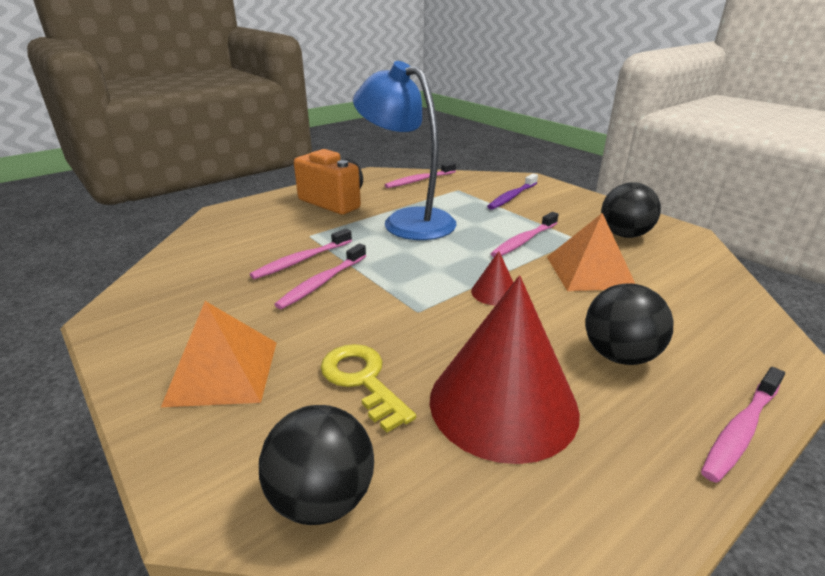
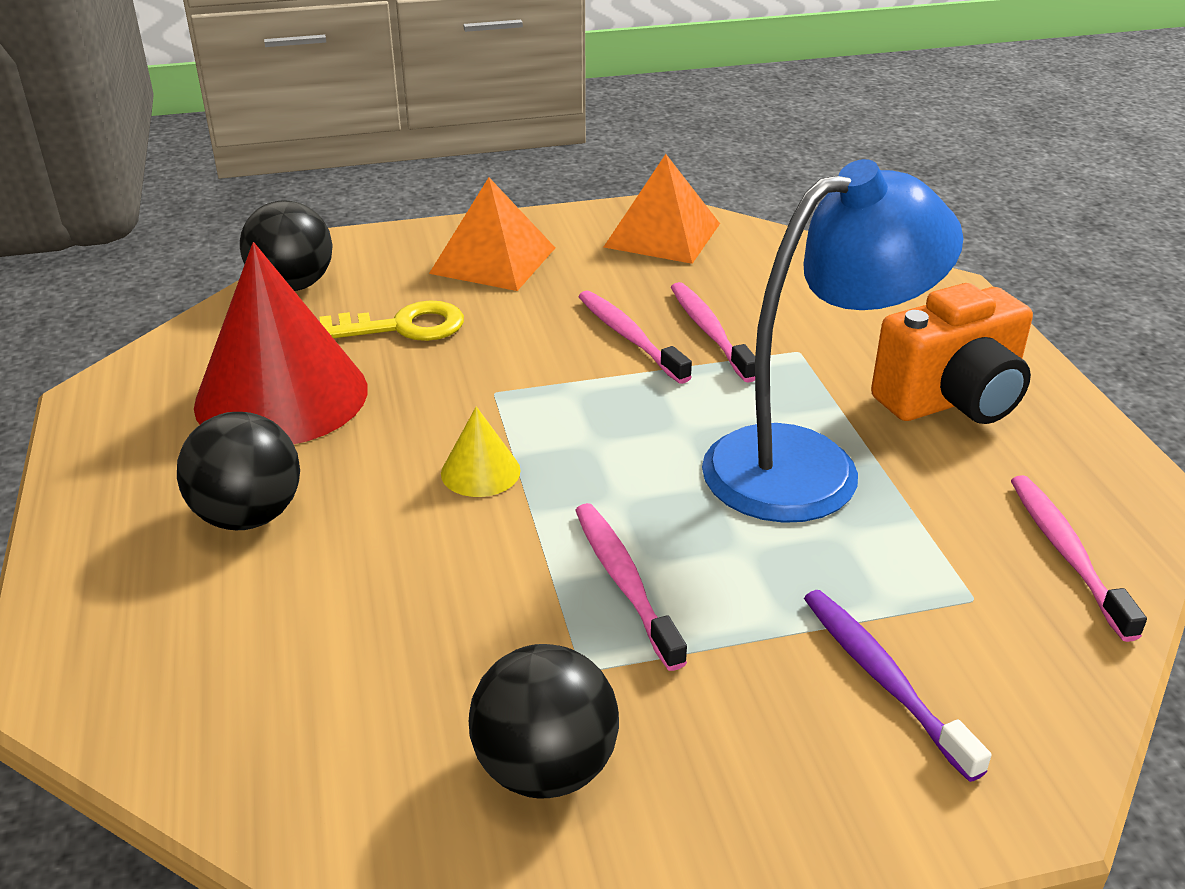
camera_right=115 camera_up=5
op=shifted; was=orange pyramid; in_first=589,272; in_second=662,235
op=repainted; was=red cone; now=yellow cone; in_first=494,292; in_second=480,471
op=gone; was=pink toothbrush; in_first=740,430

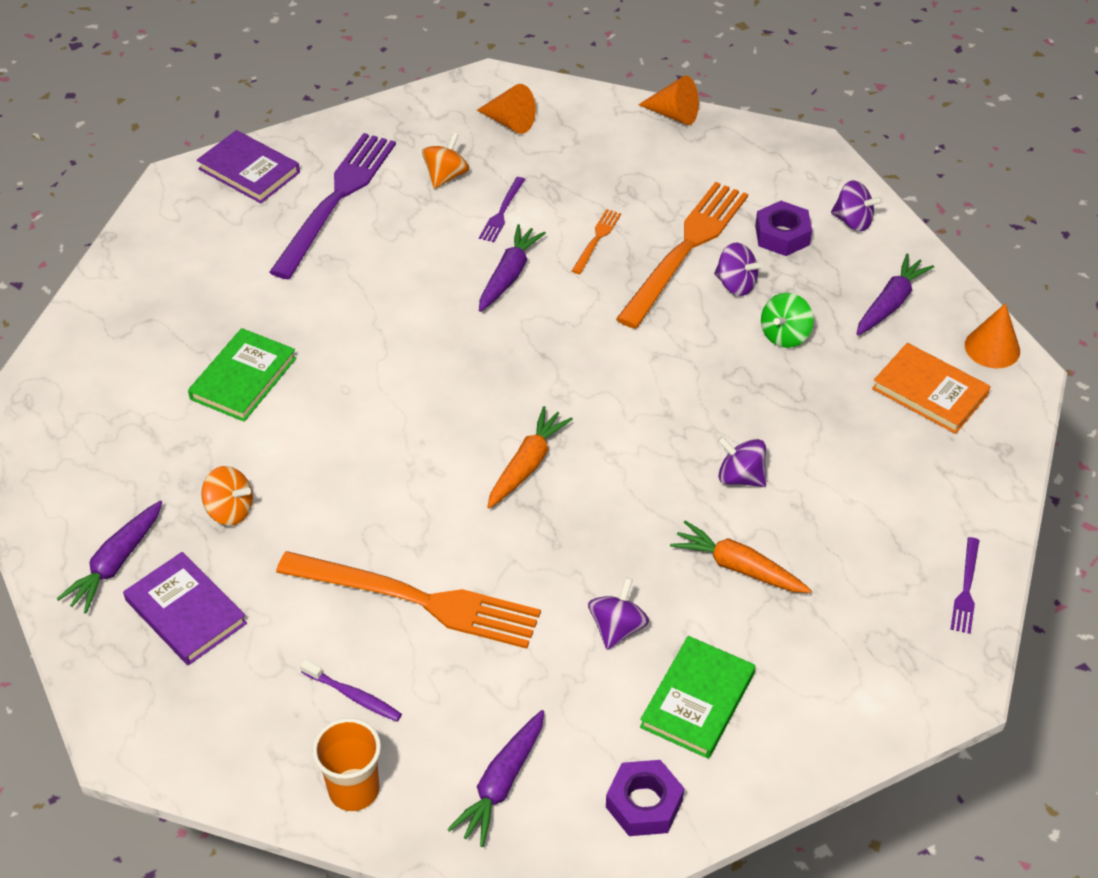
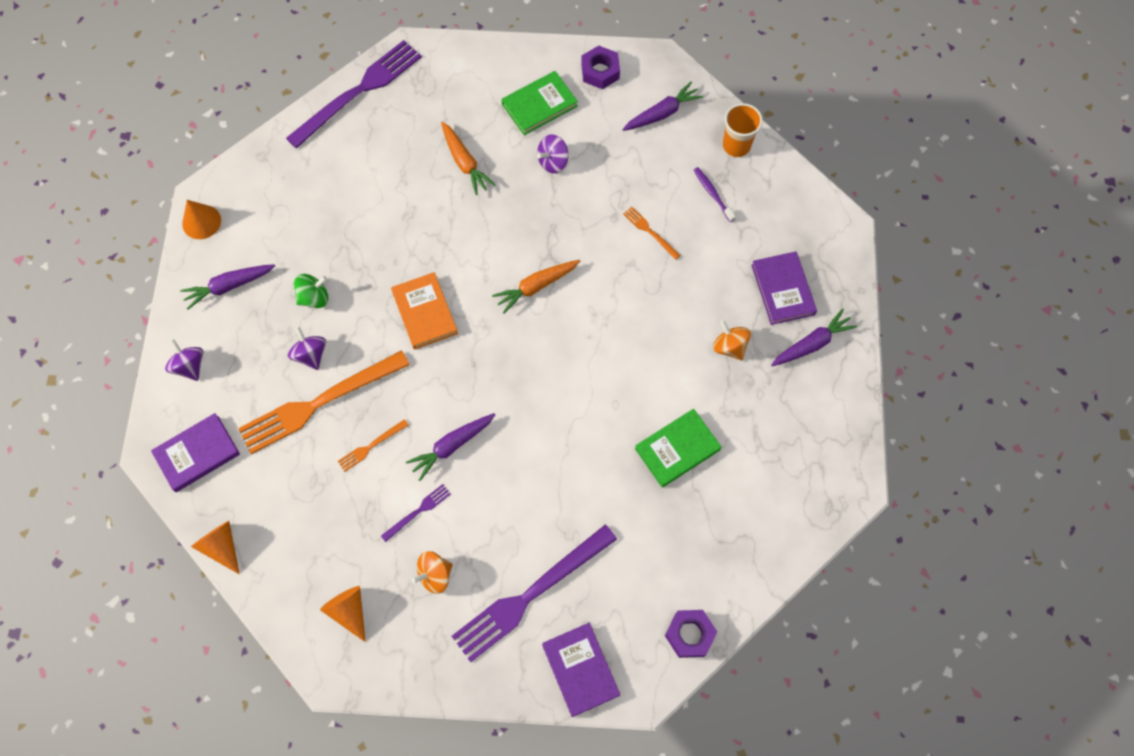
camera_right=-150 camera_up=20
op=shifted; was=purple nut; in_first=782,235; in_second=689,634
op=shifted; was=orange book; in_first=929,392; in_second=424,312
op=gone; was=purple spinning top; in_first=740,477
op=scaled; was=purple fork; in_first=966,589; in_second=358,92; ratio=2.31
op=scaled; was=orange fork; in_first=417,600; in_second=650,232; ratio=0.43
op=new; now=purple book; in_second=197,454

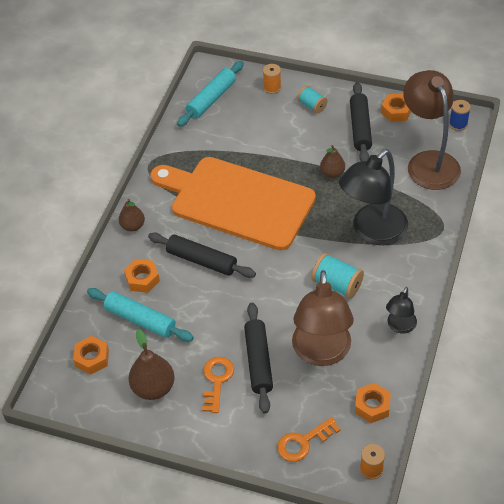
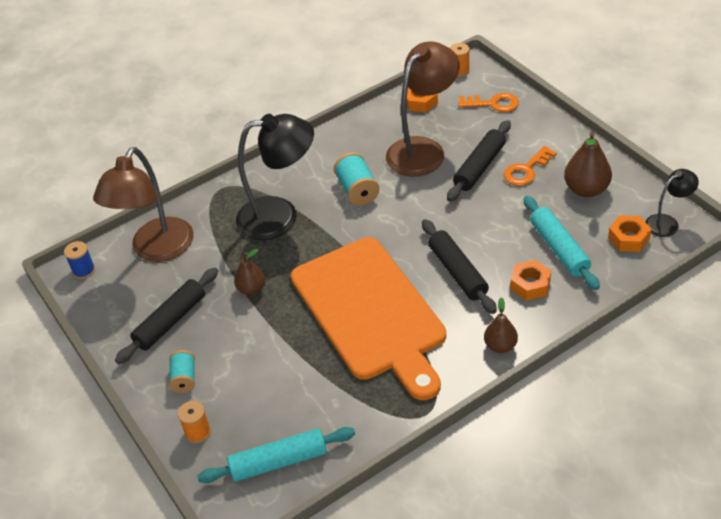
camera_right=-140 camera_up=-5
op=gone; was=orange nut; in_first=396,111
op=shifted; was=black lamp; in_first=400,326; in_second=667,222

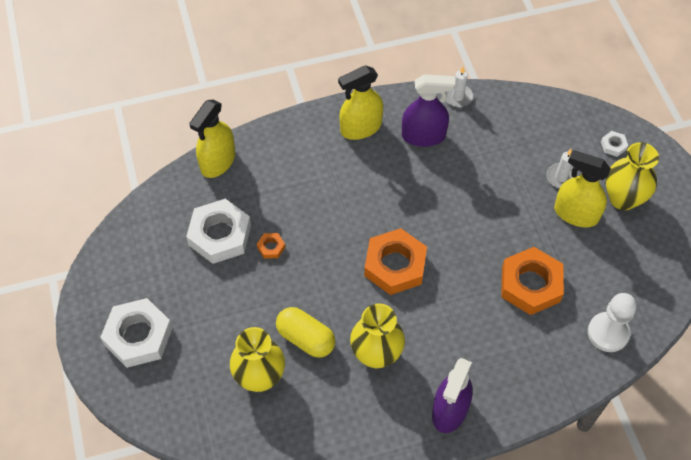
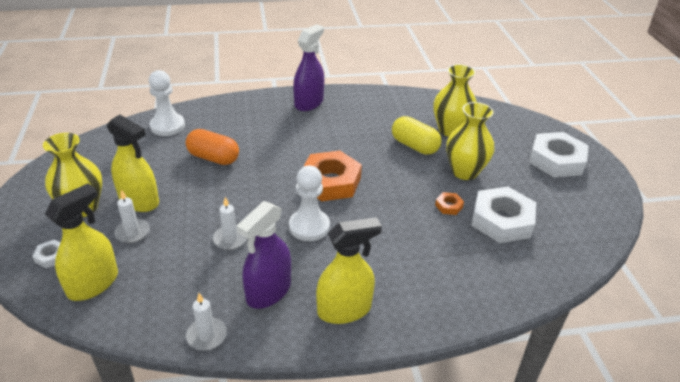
camera_right=-175 camera_up=-20
op=rotated; was=purple spray bottle; in_first=423,136; in_second=268,291; clockwise=-60
op=shifted; was=yellow spray bottle; in_first=218,162; in_second=93,284
op=swapped; was=orange nut; now=orange capsule; in_first=530,284; in_second=213,158
op=shifted; was=yellow vase; in_first=376,354; in_second=464,172
op=new; now=white pawn; in_second=309,226
op=new; now=white candle; in_second=230,239

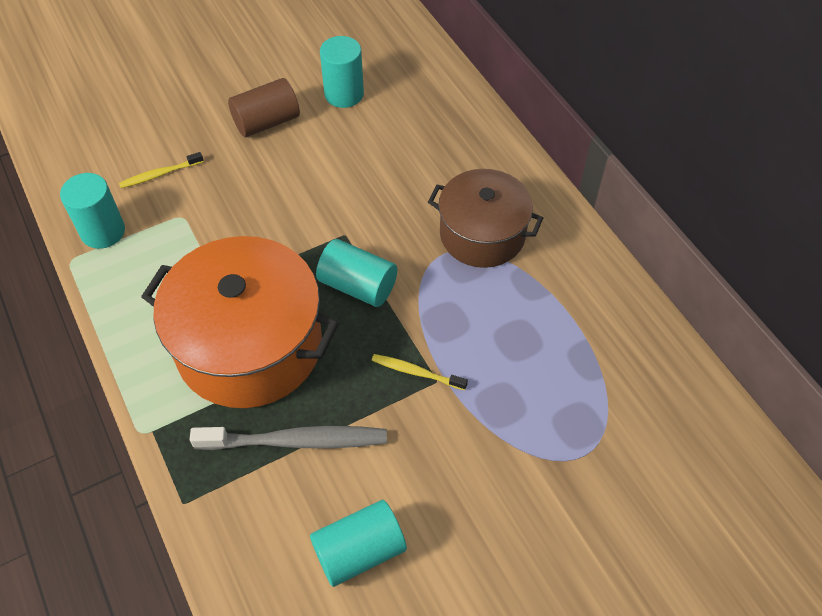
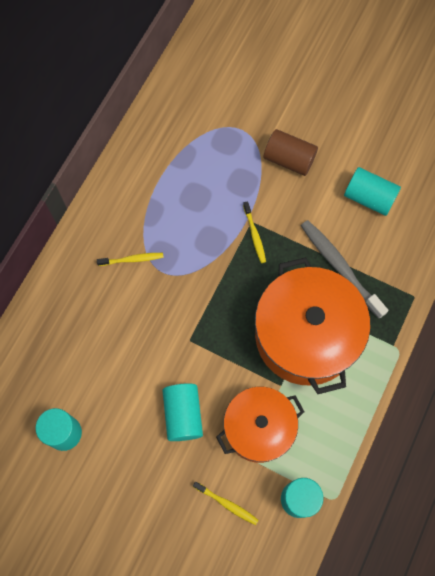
camera_right=-125 camera_up=15
op=shifted; was=brown cylinder; in_first=266,122; in_second=289,160
op=swapped; was=brown pot; now=yellow toothbrush; in_first=482,234; in_second=132,259
op=shifted; was=turquoise cylinder; in_first=358,286; in_second=183,415
op=new; now=orange pot; in_second=258,428

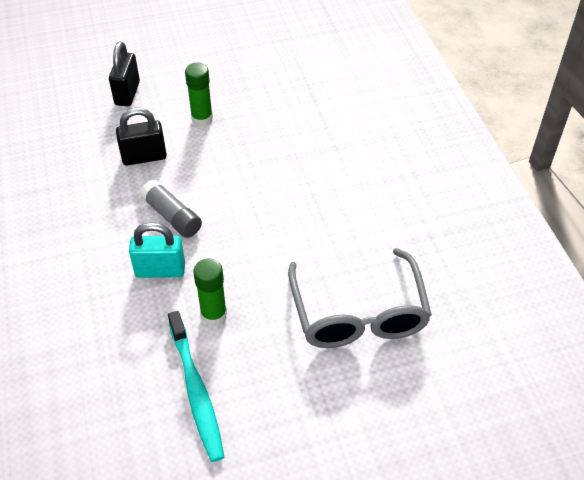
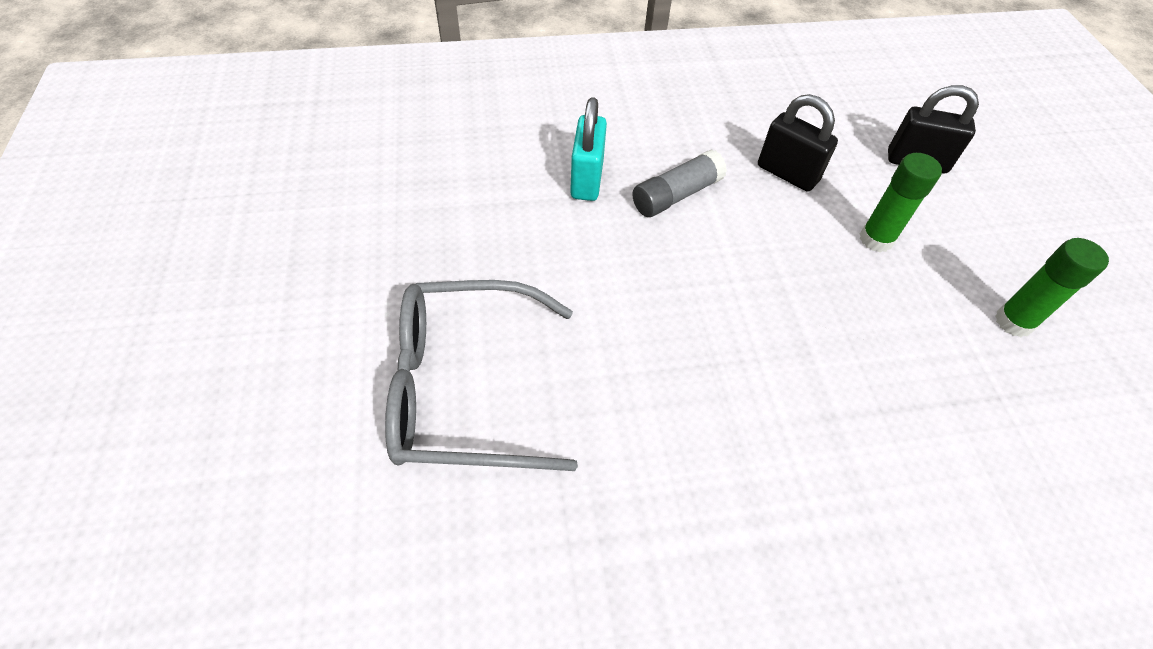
camera_right=95 camera_up=5
op=rotated; was=black padlock; in_first=144,157; in_second=787,173; clockwise=-45
op=shifted; was=green glue stick; in_first=213,314; in_second=1013,322
op=gone; was=turquoise toothbrush; in_first=196,390

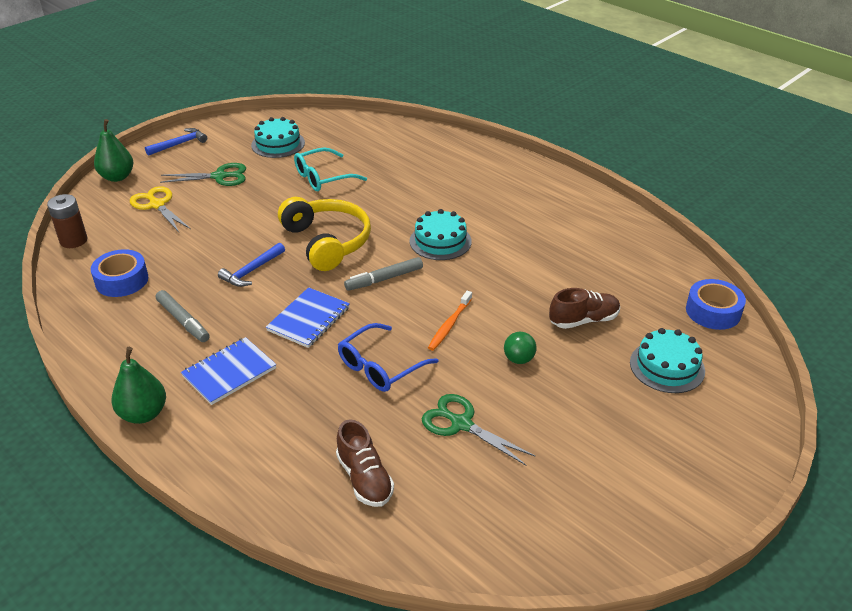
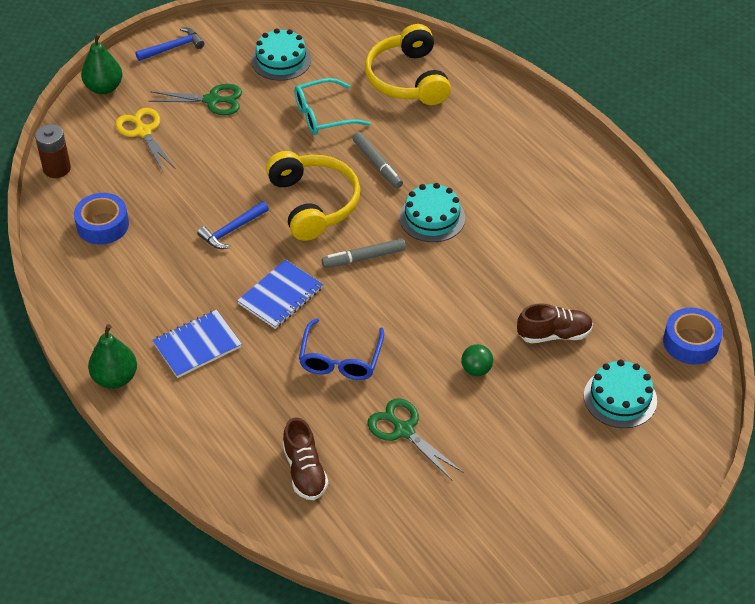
camera_right=10 camera_up=10
op=shifted; was=grey marker; in_first=183,321; in_second=377,164
op=gone; was=orange toothbrush; in_first=449,325
op=rotated; was=blue glasses; in_first=380,367; in_second=340,359; clockwise=-45
op=new; now=yellow headphones; in_second=408,79

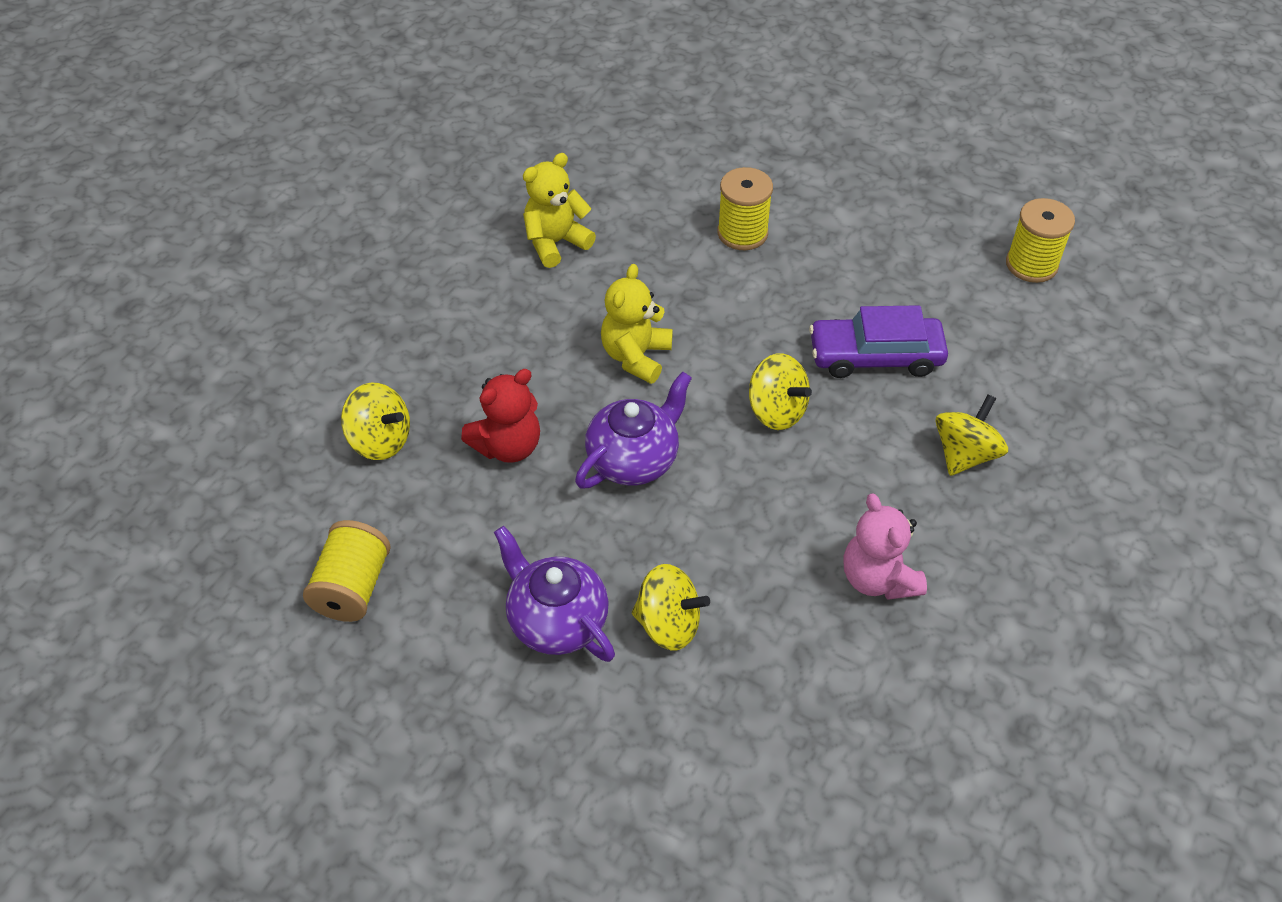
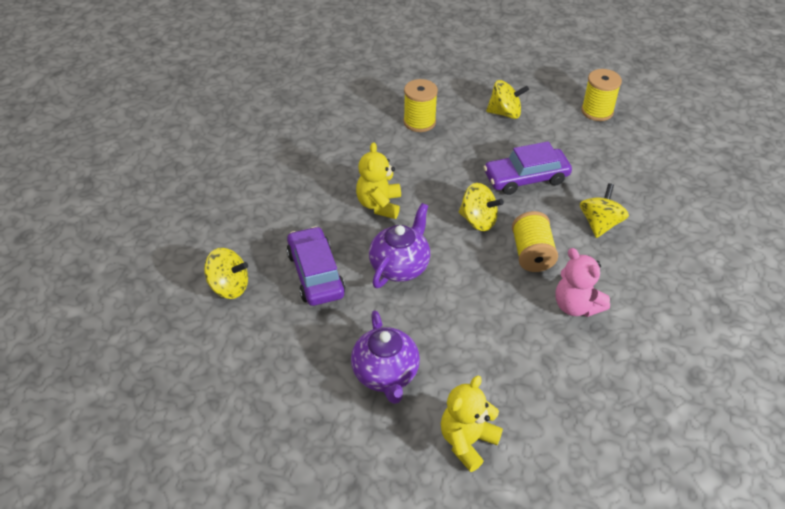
camera_right=-15 camera_up=-5
op=shifted; was=yellow teddy bear; in_first=555,243; in_second=467,441
op=swapped; was=red teddy bear; now=purple car; in_first=508,446; in_second=316,274
op=shifted; was=yellow spool; in_first=353,587; in_second=532,254
op=rotated; was=purple teapot; in_first=556,621; in_second=385,374; clockwise=-135
op=shifted; was=yellow spinning top; in_first=668,624; in_second=505,113

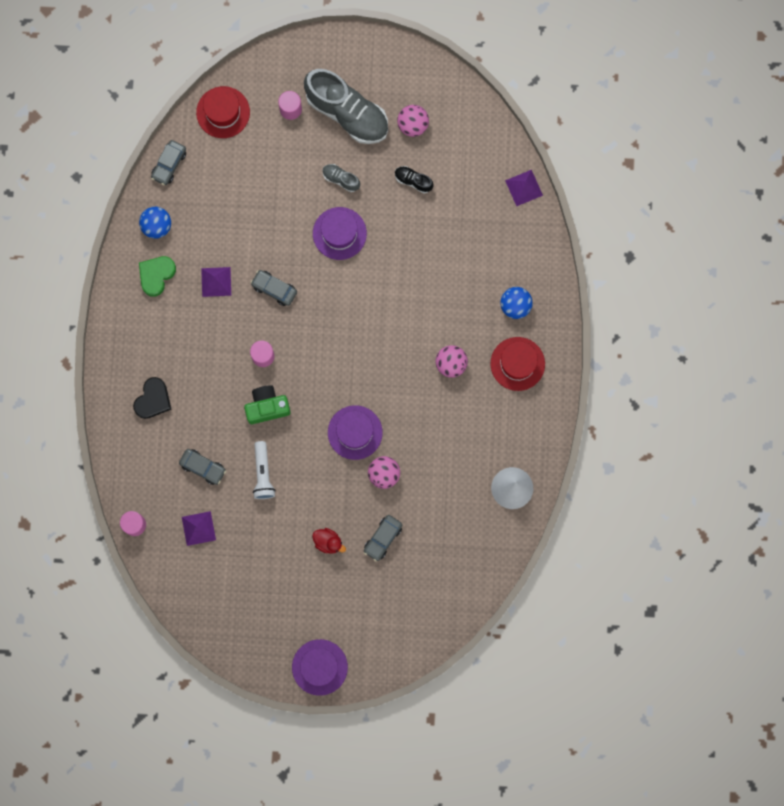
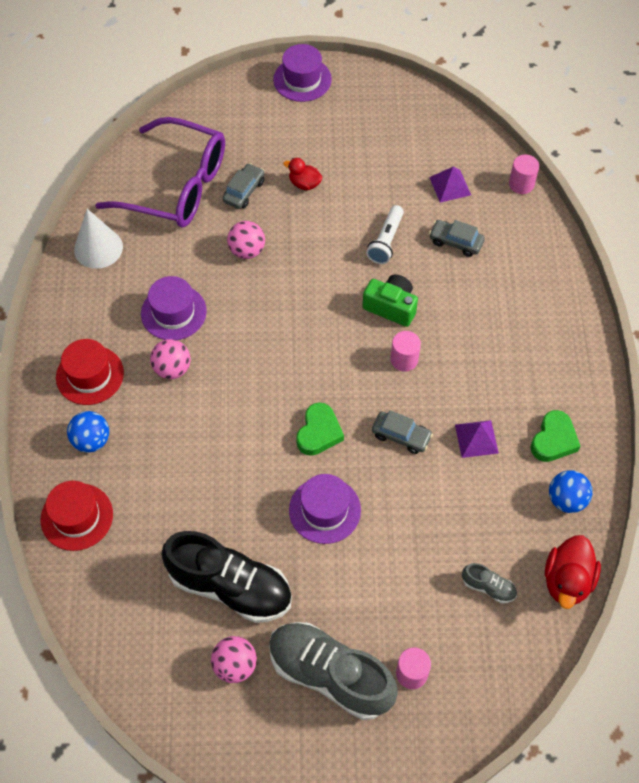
camera_right=175 camera_up=-20
op=shifted; was=red hat; in_first=223,112; in_second=77,517
op=swapped; was=grey car; now=red duck; in_first=169,164; in_second=567,581
op=shifted; was=grey shoe; in_first=341,179; in_second=488,587
op=scaled; was=black shoe; in_first=413,181; in_second=230,587; ratio=2.32
op=gone; was=purple pyramid; in_first=523,188
op=gone; was=black heart; in_first=153,400
op=rotated; was=green camera; in_first=267,407; in_second=391,307; clockwise=-135
op=shifted; was=purple hat; in_first=355,432; in_second=173,312
op=rotated; was=white flashlight; in_first=263,473; in_second=386,241; clockwise=-150
op=new; now=purple glasses; in_second=177,186
op=new; now=green heart; in_second=319,432

